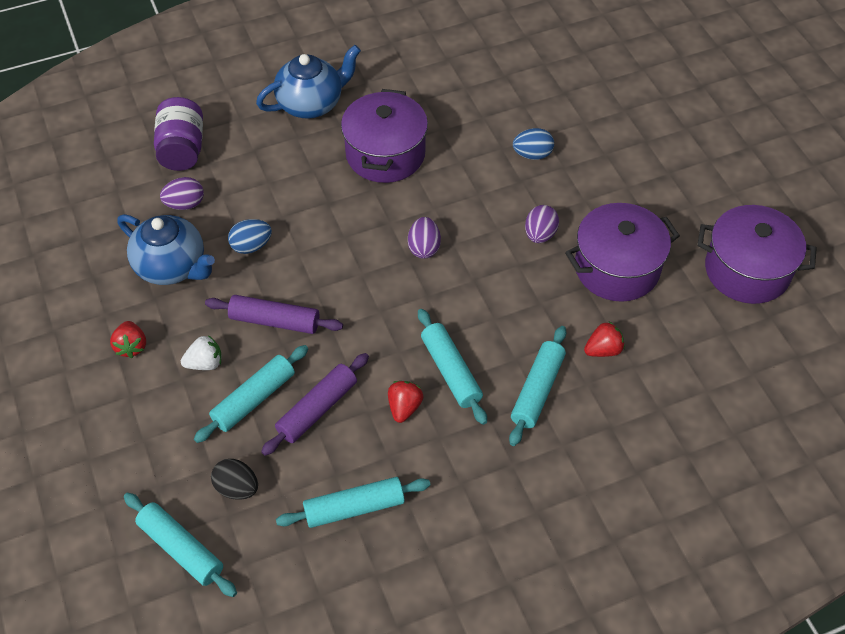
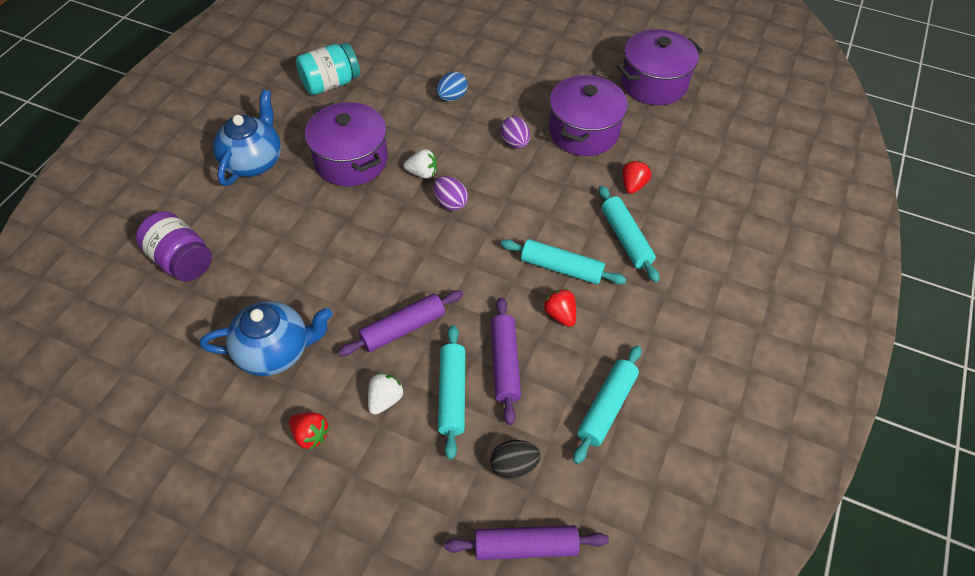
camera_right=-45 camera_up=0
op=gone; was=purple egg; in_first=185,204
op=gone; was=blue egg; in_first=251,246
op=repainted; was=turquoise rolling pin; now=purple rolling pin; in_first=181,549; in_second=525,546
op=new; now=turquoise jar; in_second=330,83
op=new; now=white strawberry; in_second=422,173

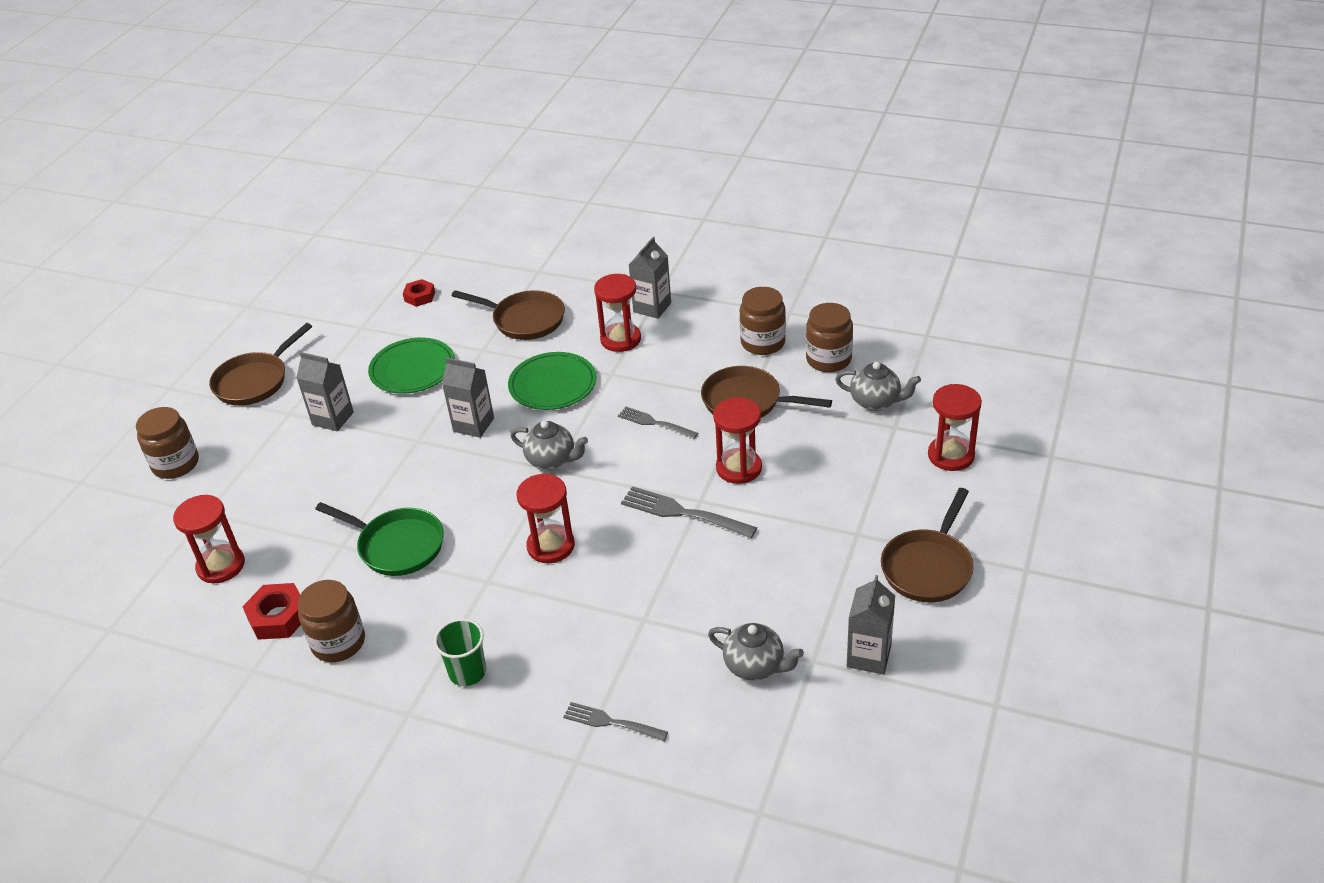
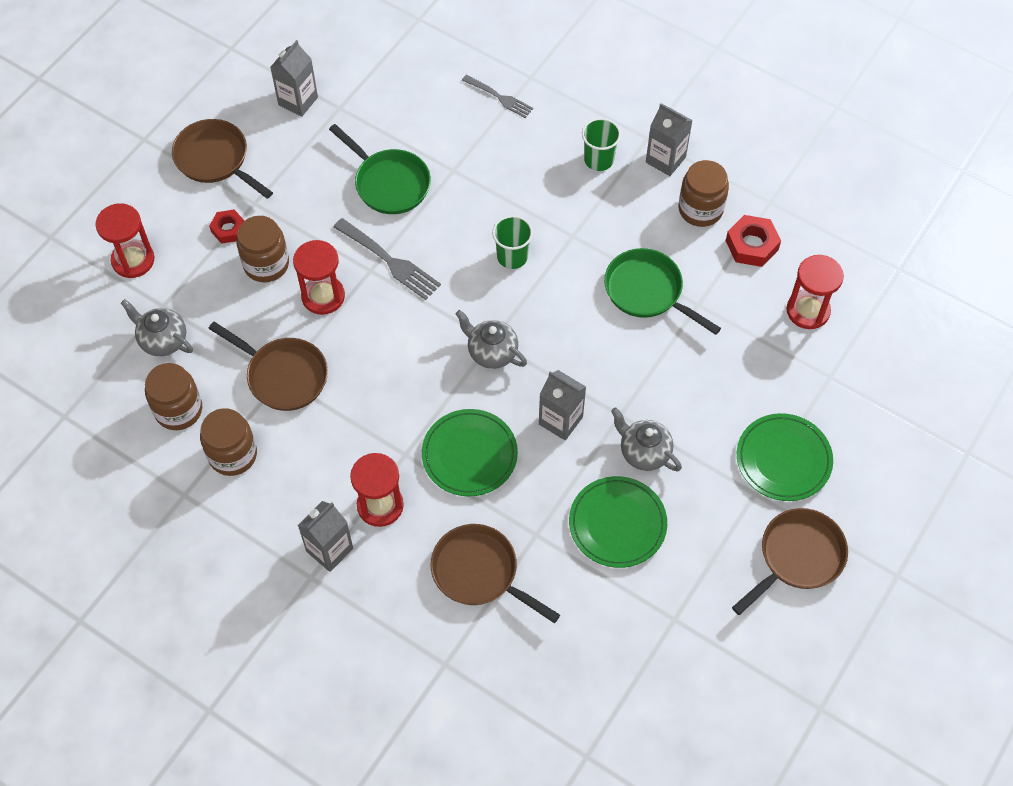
camera_right=-170 camera_up=20
op=shifted; was=red nut; in_first=420,296; in_second=228,229
op=shifted; was=grey carton; in_first=333,418; in_second=665,160
op=shifted; was=brown jar; in_first=176,464; in_second=266,264
op=gone; was=grey fork; in_first=655,423
op=swapped; was=red hourglass; now=green cup; in_first=551,546; in_second=512,256
op=rotated; was=brown pan; in_first=928,567; in_second=215,159; clockwise=-90
op=shifted; was=grey teapot; in_first=755,666; in_second=644,452
op=new; now=green pan; in_second=389,183
op=new; now=green plate; in_second=783,459

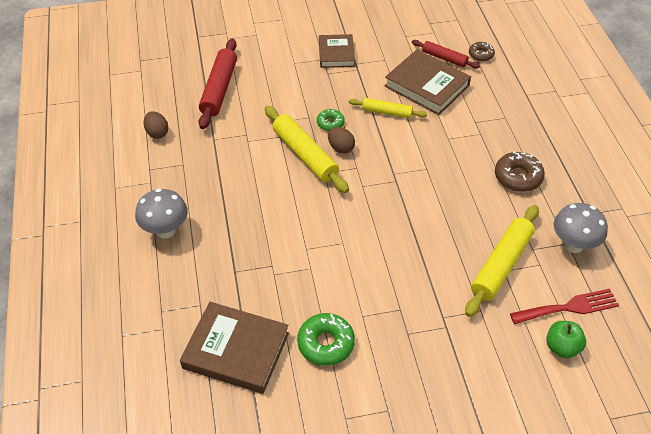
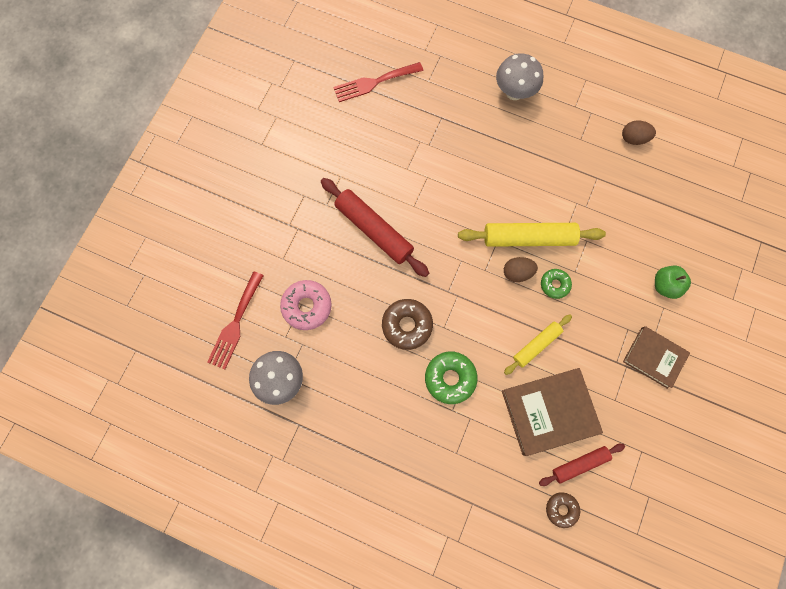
camera_right=125 camera_up=25
op=shifted; was=red rolling pin; in_first=219,89; in_second=374,230
op=shifted; was=brown donut; in_first=518,177; in_second=407,325
op=swapped; was=yellow rolling pin; now=pink donut; in_first=501,265; in_second=307,306
op=swapped; was=brown book; now=red fork; in_first=236,350; in_second=374,82
op=shifted; was=green donut; in_first=326,343; in_second=450,378
op=shifted; was=green apple; in_first=562,347; in_second=665,285

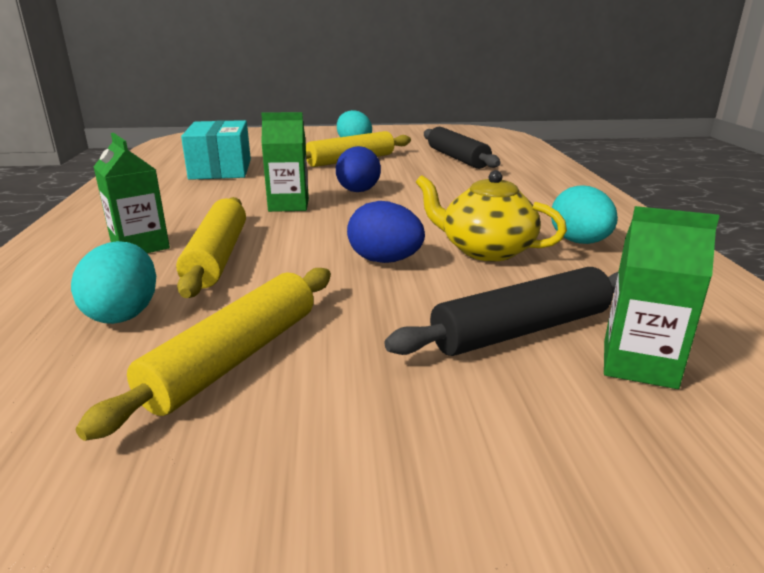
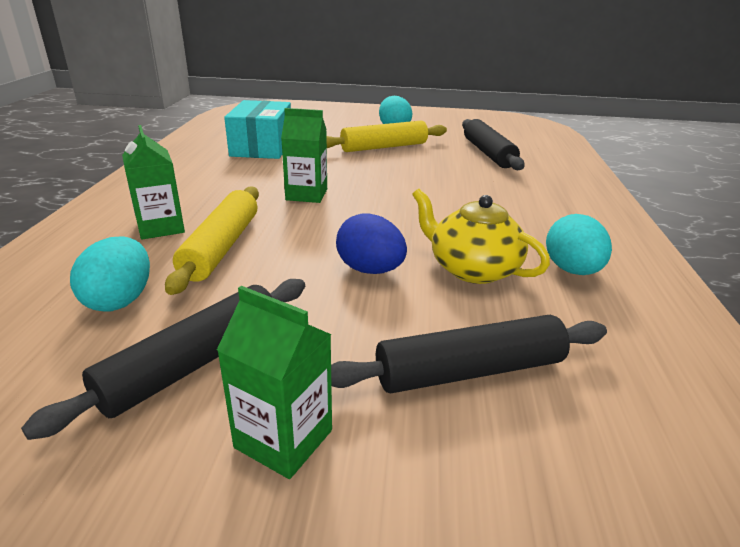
camera_right=10 camera_up=5
op=gone; was=blue egg; in_first=358,192
op=shifted; was=green carton; in_first=639,364; in_second=283,439
op=repainted; was=yellow rolling pin; now=black rolling pin; in_first=234,358; in_second=193,363

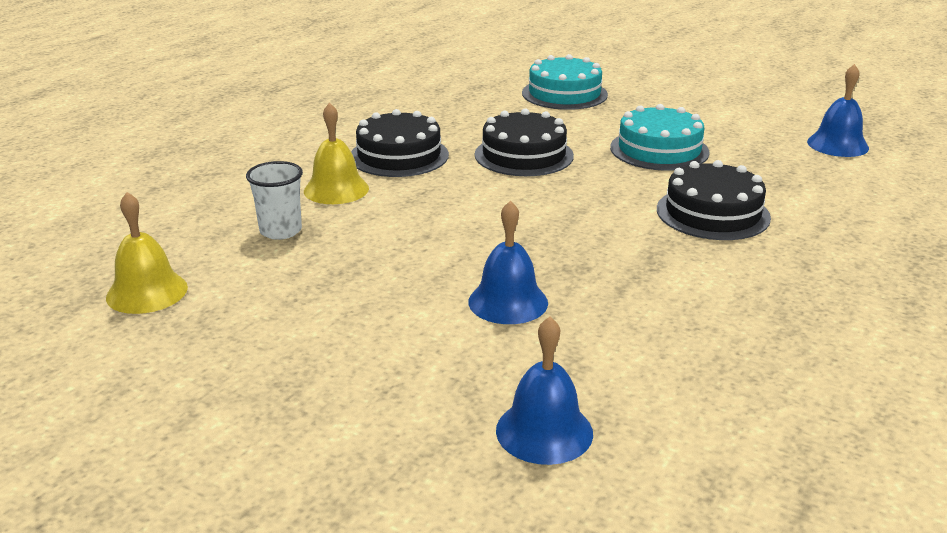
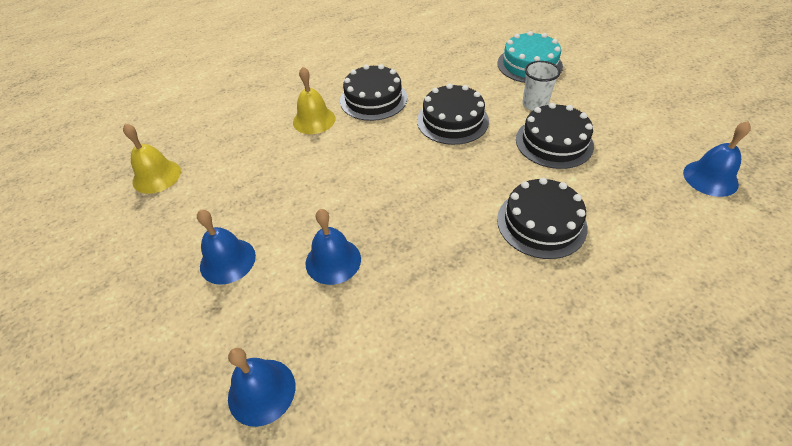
camera_right=30 camera_up=20
op=repainted; was=turquoise cake; now=black cake; in_first=659,150; in_second=554,142
op=shifted; was=white cup; in_first=280,231; in_second=534,104
op=new; now=blue bell; in_second=227,261

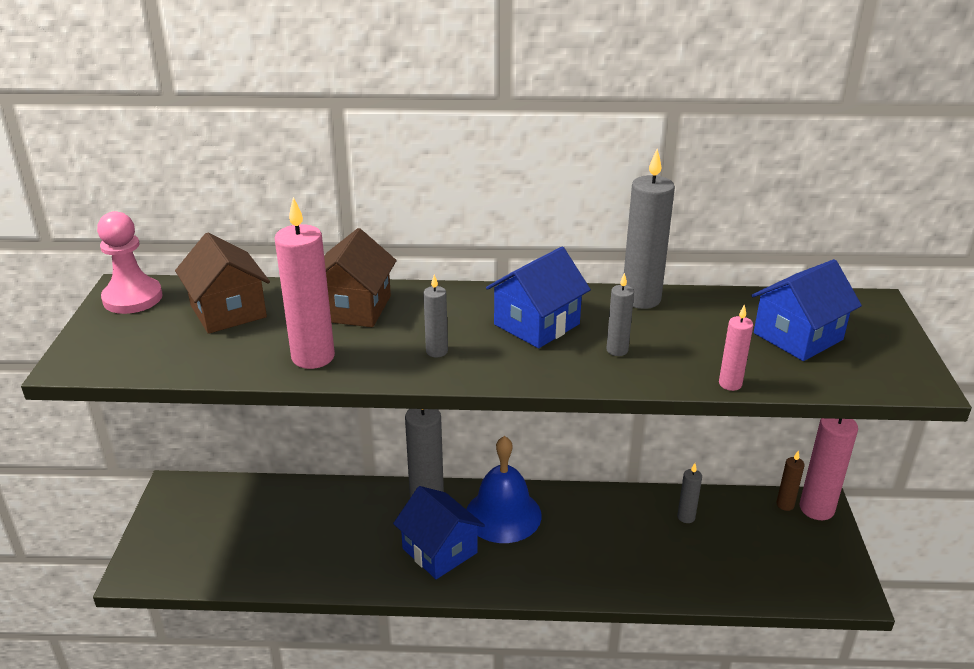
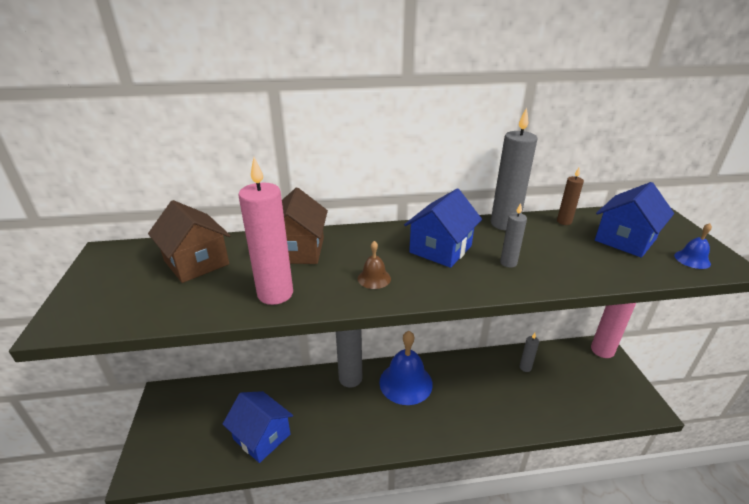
camera_right=-10 camera_up=0
op=gone; was=pink pawn; in_first=133,298
op=swapped; was=grey candle; now=brown bell; in_first=436,351; in_second=374,278
op=gone; was=pink candle; in_first=730,384
op=shifted; was=brown candle; in_first=785,505; in_second=564,221
op=shifted; was=blue house; in_first=439,550; in_second=262,436
op=new; now=blue bell; in_second=692,259

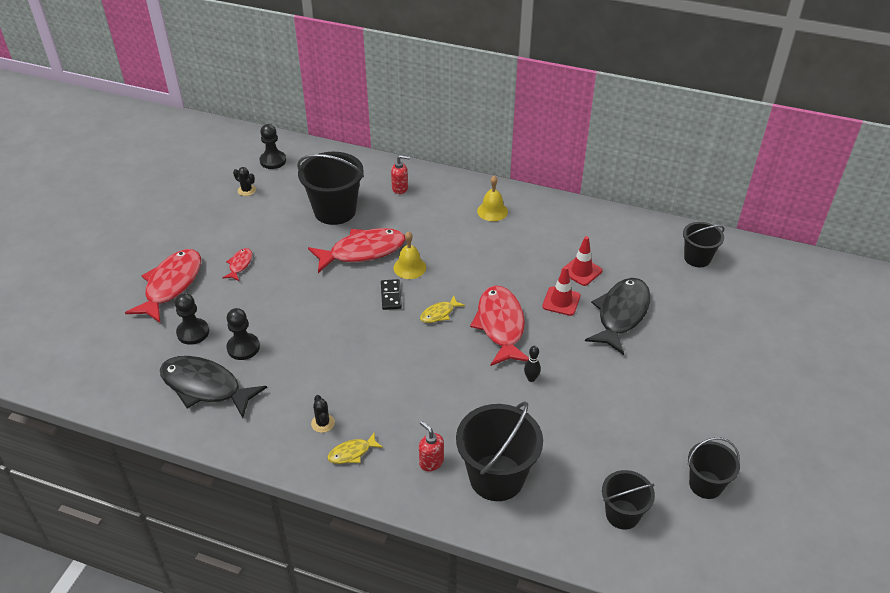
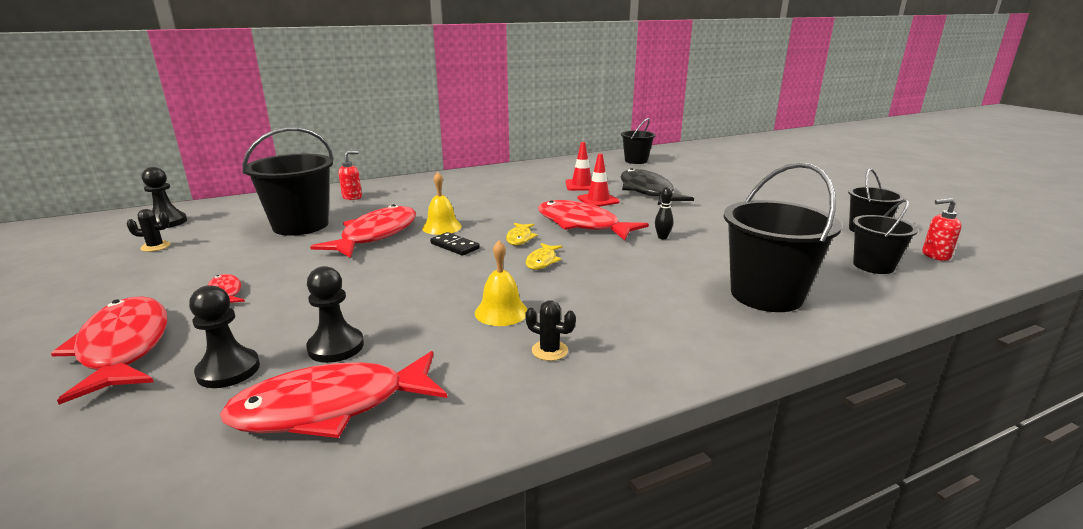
camera_right=-45 camera_up=-20
op=shifted; was=yellow bell; in_first=492,211; in_second=501,312
op=repainted; was=black fish; now=red fish; in_first=205,387; in_second=330,407
op=shifted; was=red soap dispenser; in_first=431,462; in_second=935,255
op=shifted; was=yellow fish; in_first=352,453; in_second=542,261

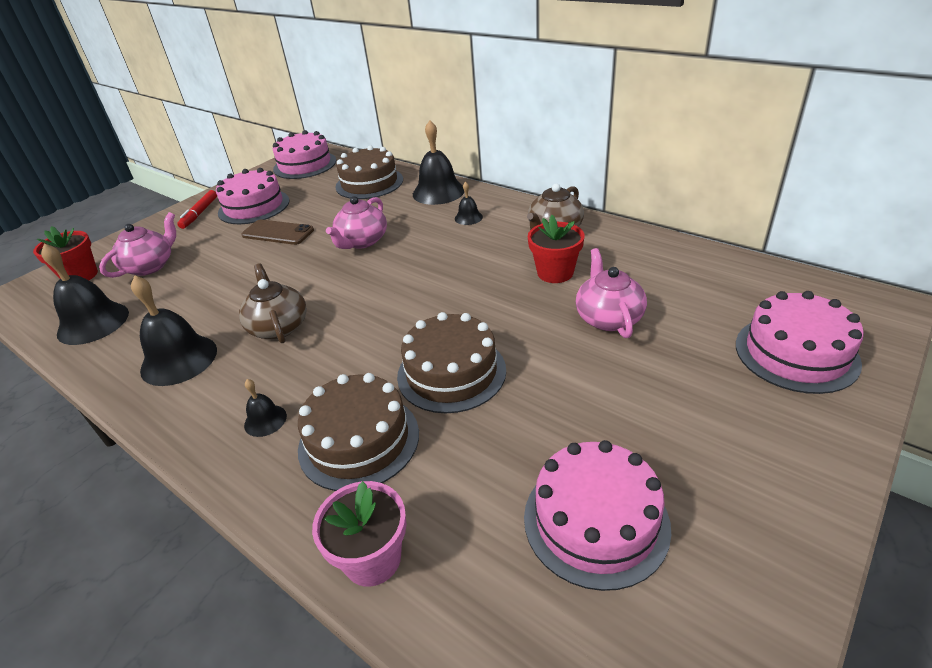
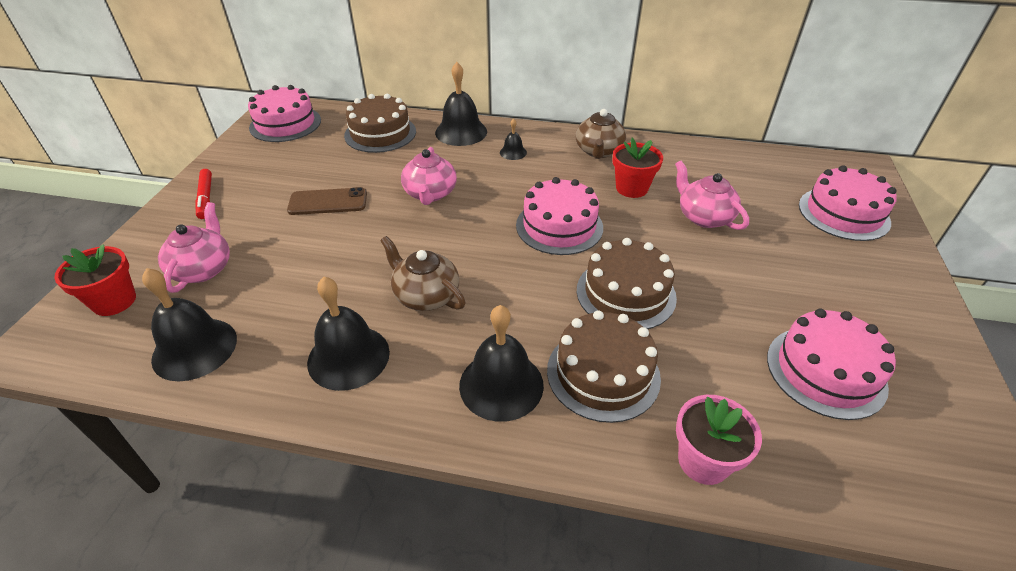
camera_right=-30 camera_up=5
op=shifted; was=pink cake; in_first=254,206; in_second=559,226
op=scaled; was=black bell; in_first=265,420; in_second=501,385; ratio=2.01

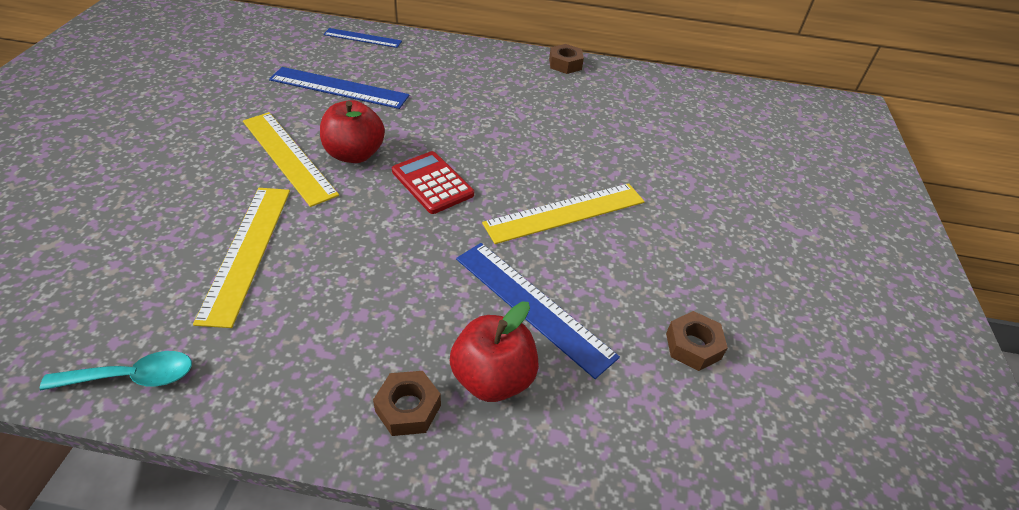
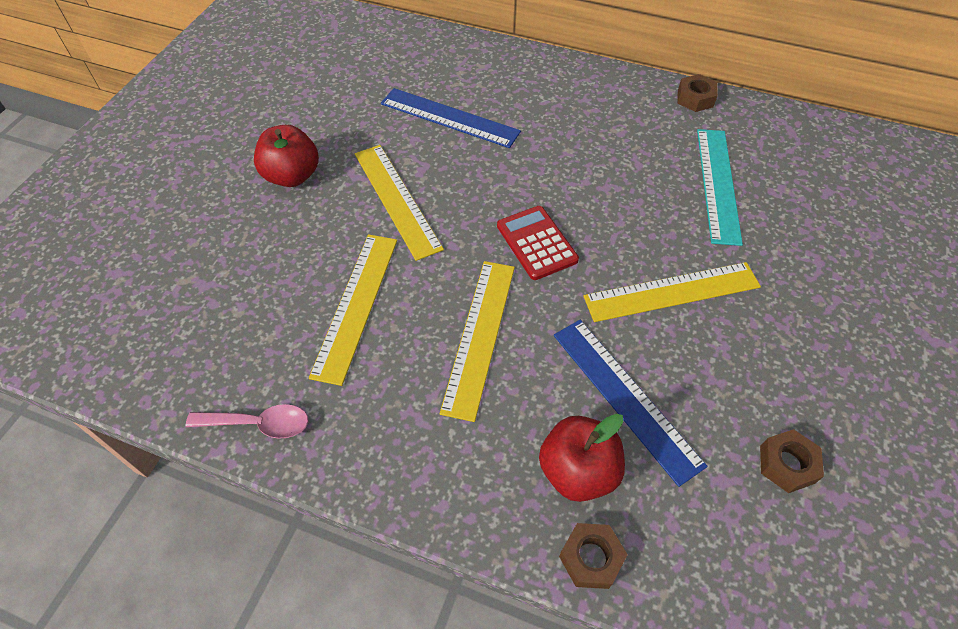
camera_right=15 camera_up=10
op=gone; was=blue ruler; in_first=362,38
op=shifted; was=red apple; in_first=354,154; in_second=292,176
op=repainted; was=turquoise spoon; now=pink spoon; in_first=133,377; in_second=259,424
op=shifted; was=brown nut; in_first=408,408; in_second=591,558
op=new; now=turquoise ruler; in_second=718,184
op=new; now=yellow ruler; in_second=480,336

